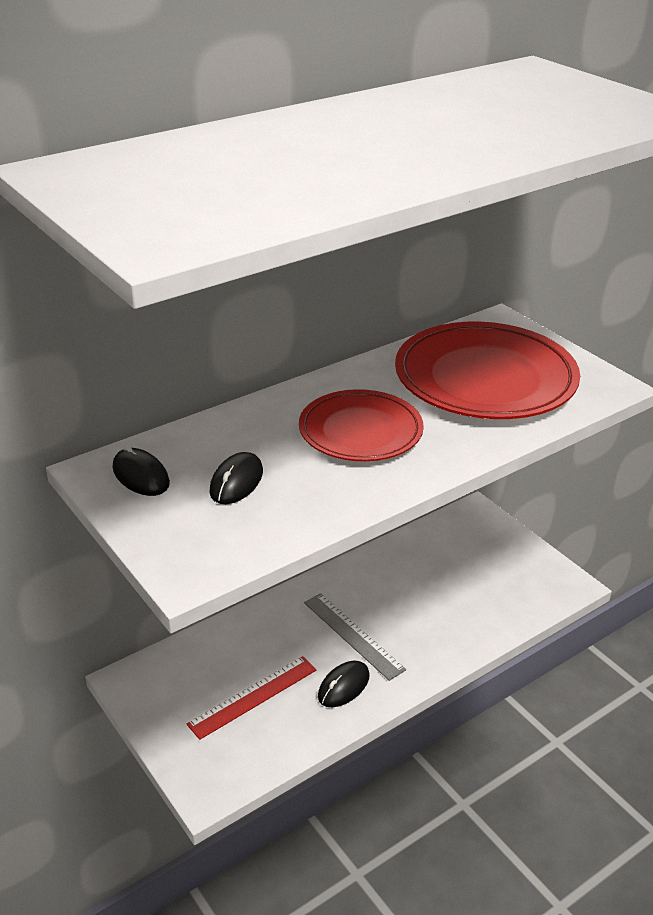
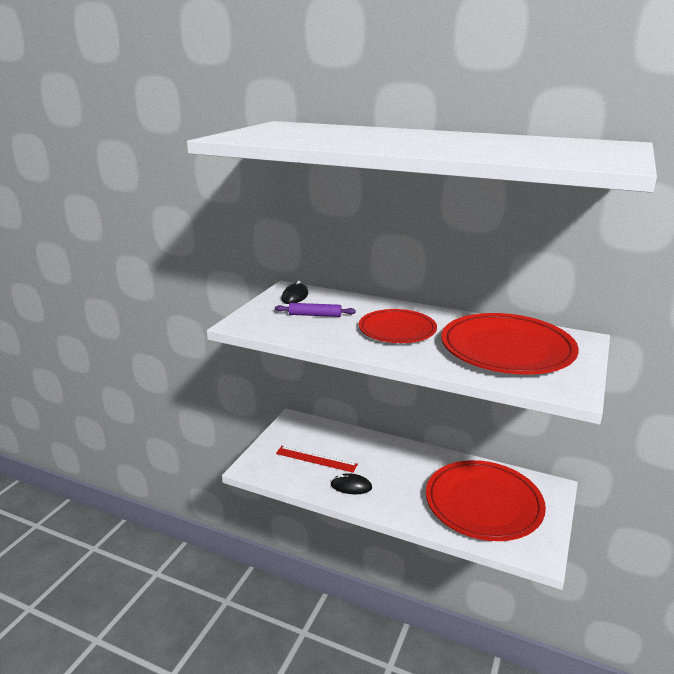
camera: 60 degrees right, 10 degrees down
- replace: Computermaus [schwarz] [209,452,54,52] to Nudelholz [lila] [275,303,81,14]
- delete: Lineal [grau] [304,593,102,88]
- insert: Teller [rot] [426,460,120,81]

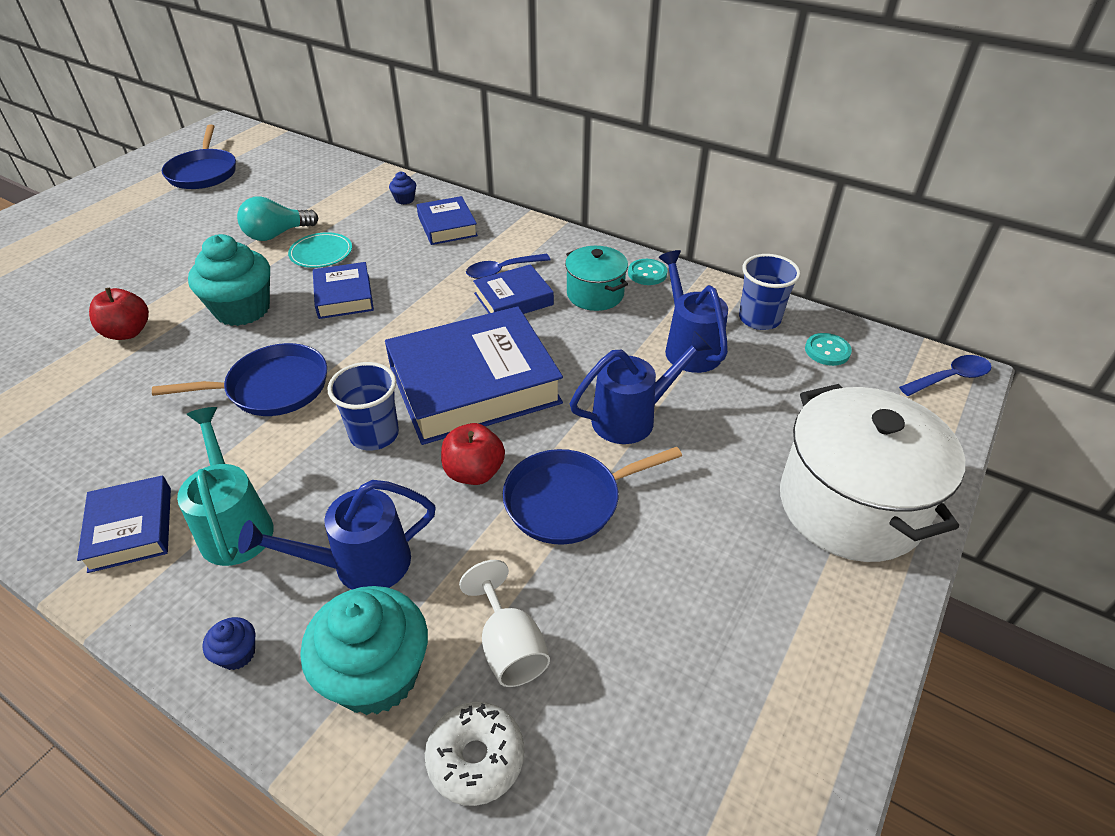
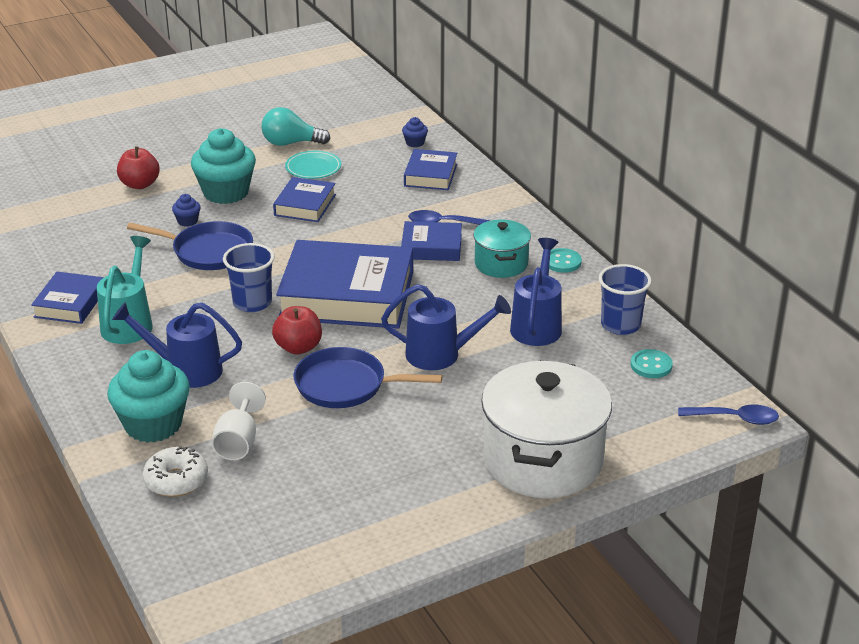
camera: 30 degrees right, 10 degrees down
- delete: Pfanne [blau] [161,124,75,65]
- move: Muffin [blau] [202,617,53,53] to [172,194,29,33]

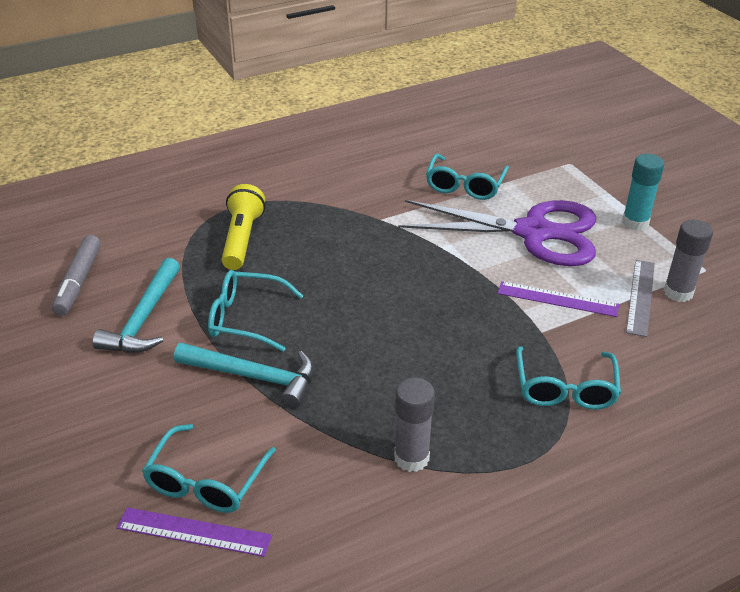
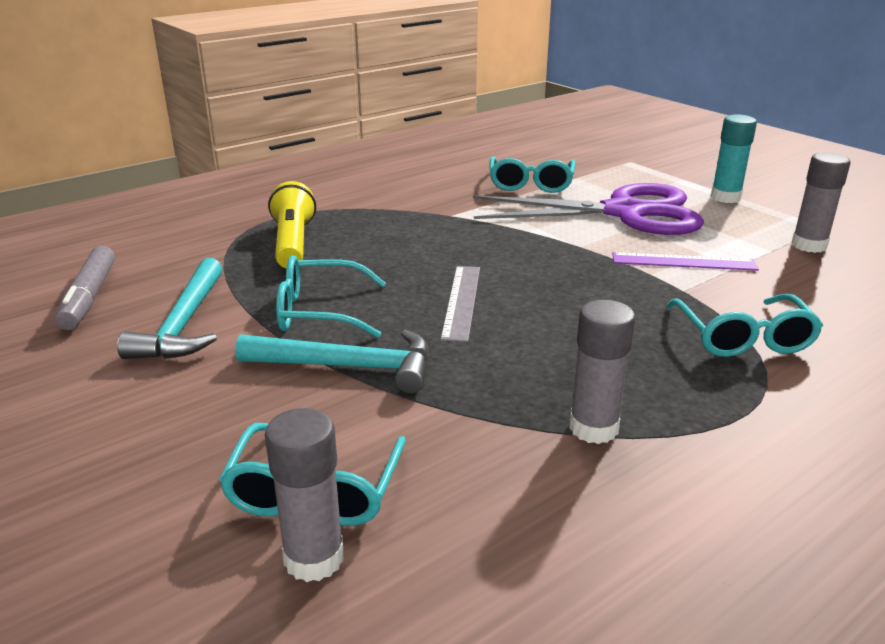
camera: 10 degrees left, 10 degrees down
- replace: Lineal [lila] [117,507,155,50] to Klebestift [grau] [265,408,79,174]
- move: Lineal [grau] [626,260,29,77] to [440,266,40,76]

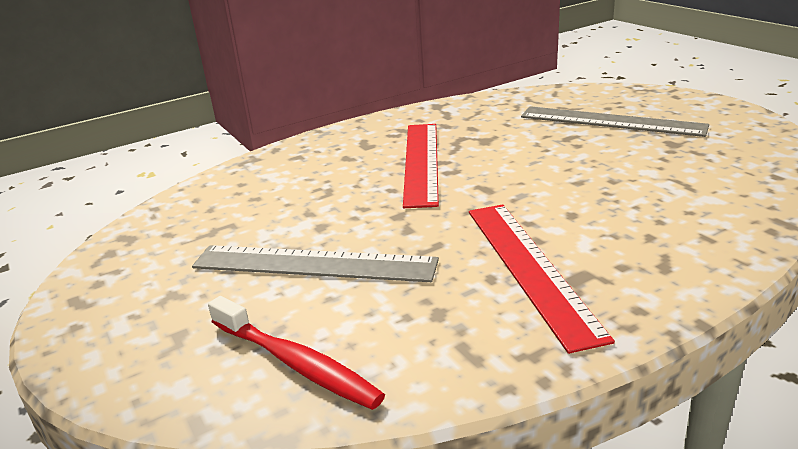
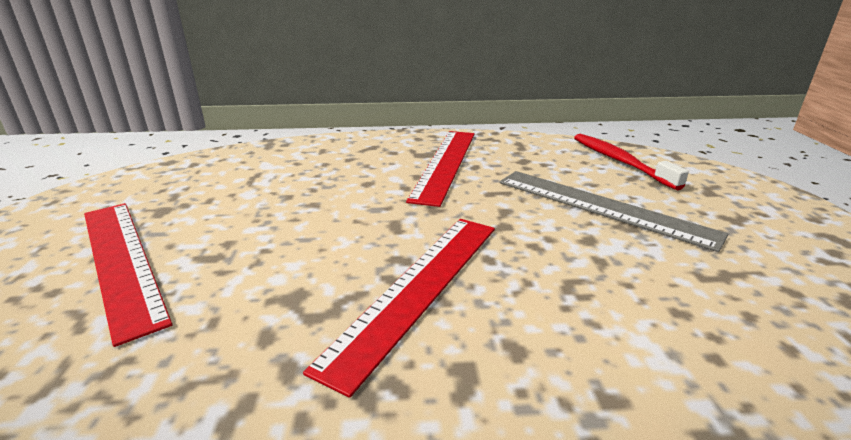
camera: 155 degrees left, 0 degrees up
- recolor: Lineal [grau] [521,106,188,31] to Lineal [rot] [84,203,88,144]

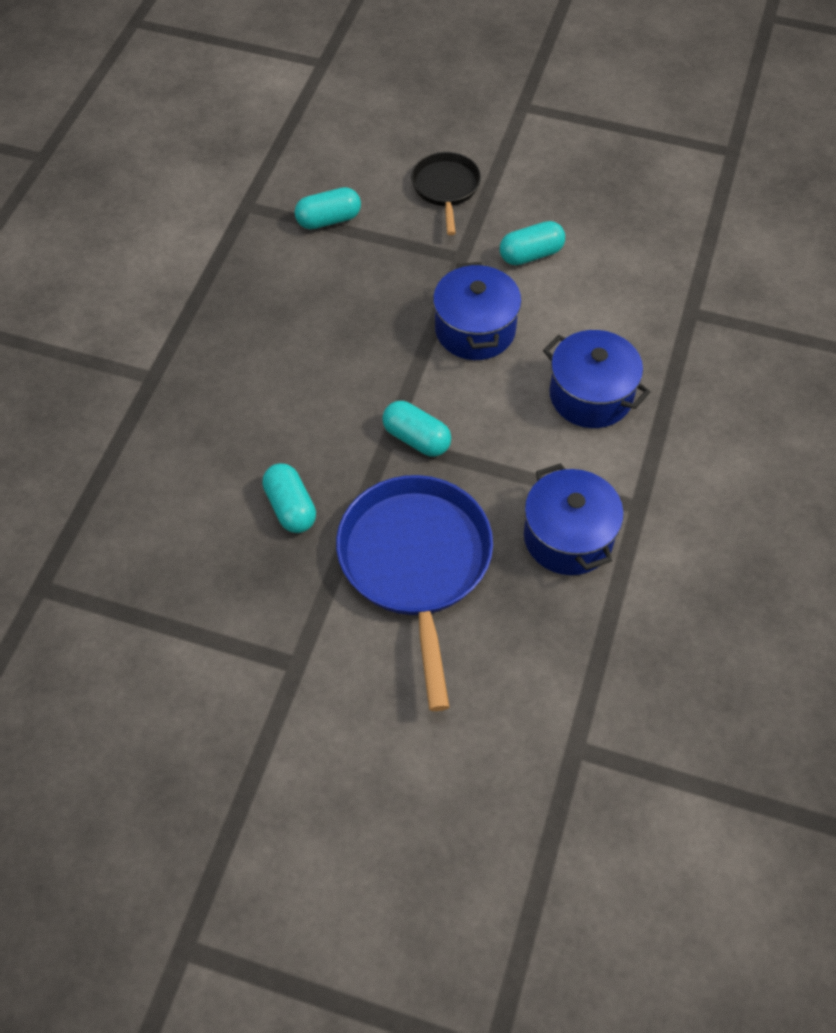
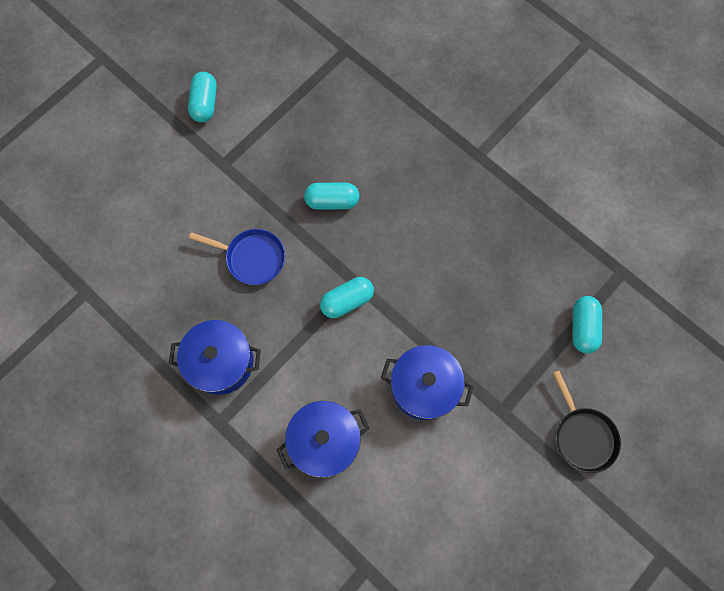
camera: 115 degrees right, 15 degrees up
- resize: Pfanne [blau] [336,475,157,236] = [189,229,96,56] x0.55
- rotate: Pfanne [schwarz] [411,152,70,83] = [553,371,68,102] 45 degrees clockwise
- move: Kapsel [türkis] [500,221,65,44] to [188,72,29,50]

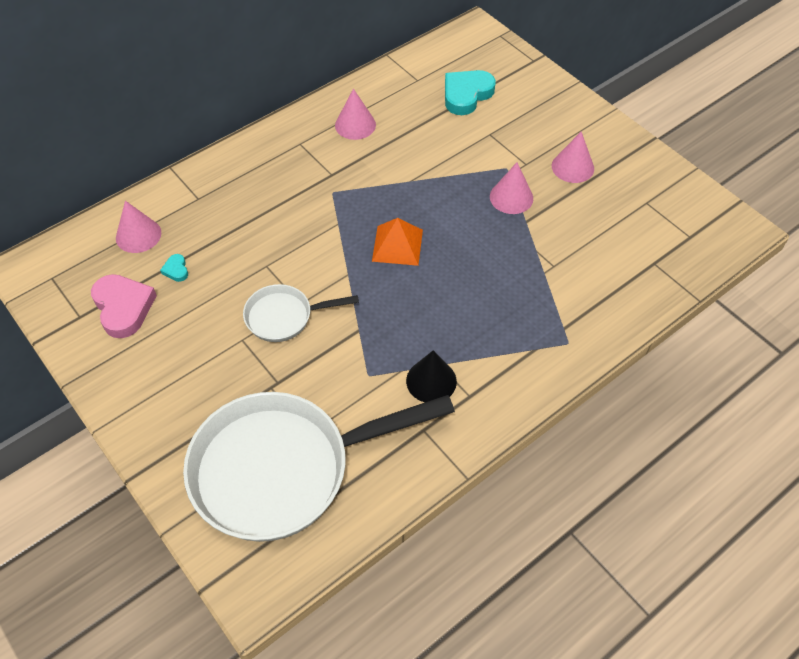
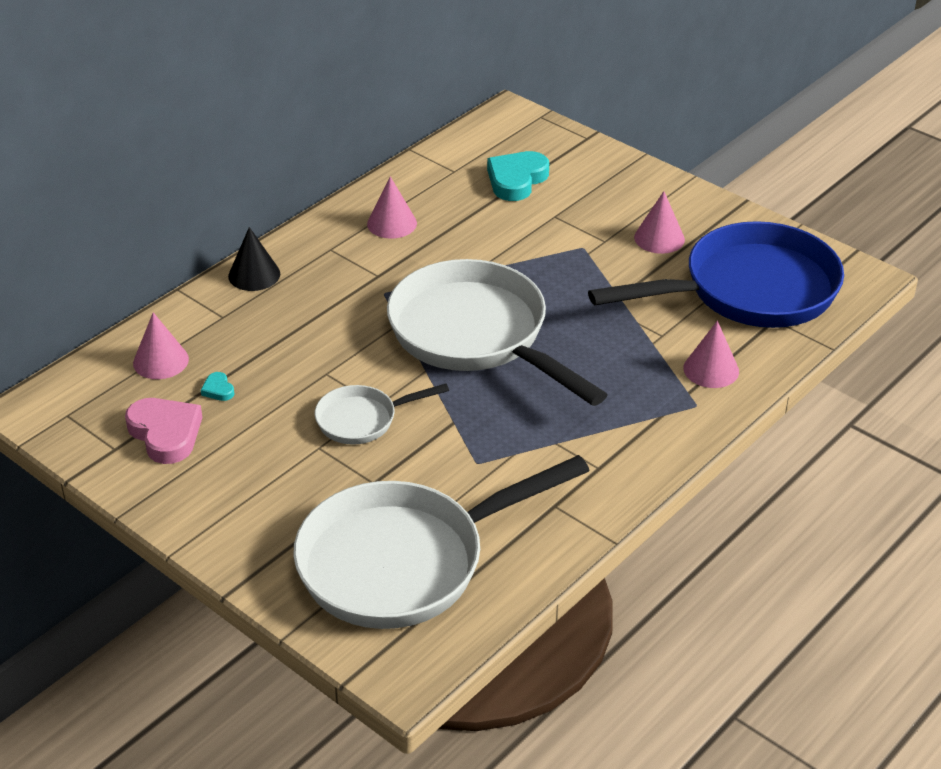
camera: 10 degrees left, 15 degrees down
- replace: Pyramide [orange] [372,218,51,48] to Pfanne [weiß] [387,259,221,147]
- move: Kegel [schwarz] [406,350,51,52] to [228,227,52,64]
- move: Kegel [rosa] [490,162,43,52] to [683,321,56,67]
- insert: Pfanne [blau] [588,221,256,107]

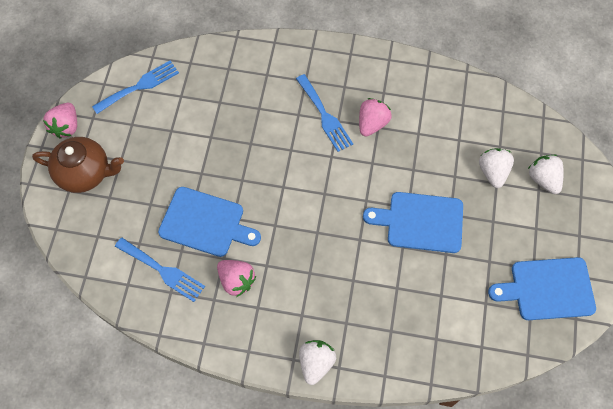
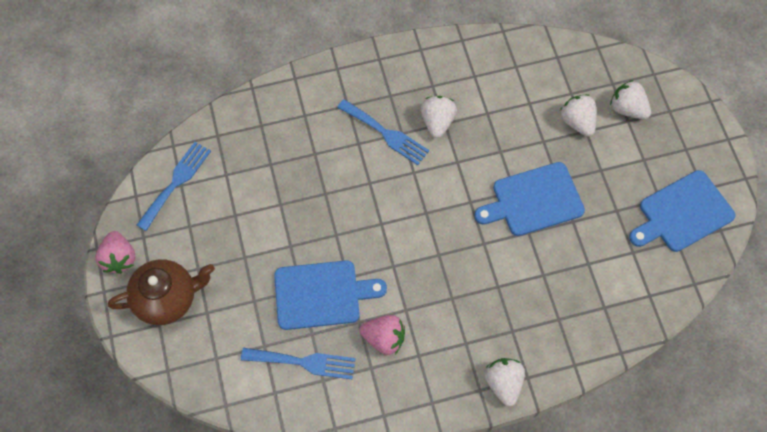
camera: 25 degrees left, 0 degrees up
- recolor: Erdbeere [rosa] [359,98,33,38] to Erdbeere [weiß] [421,96,36,42]

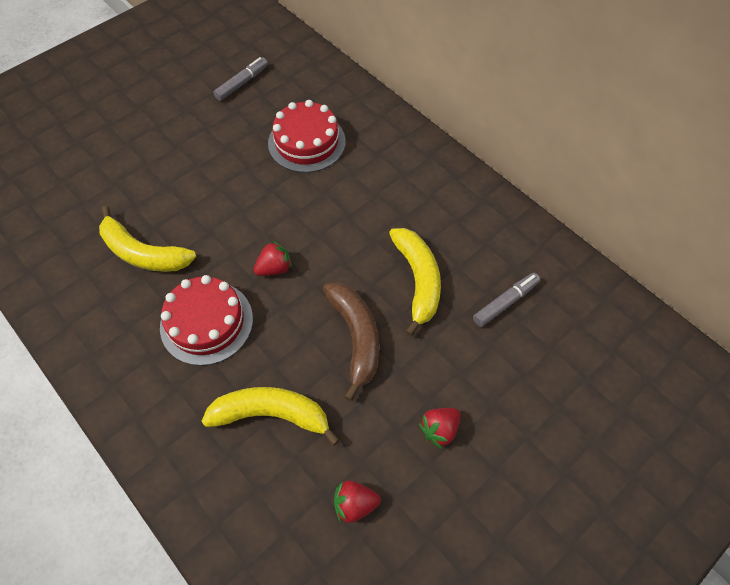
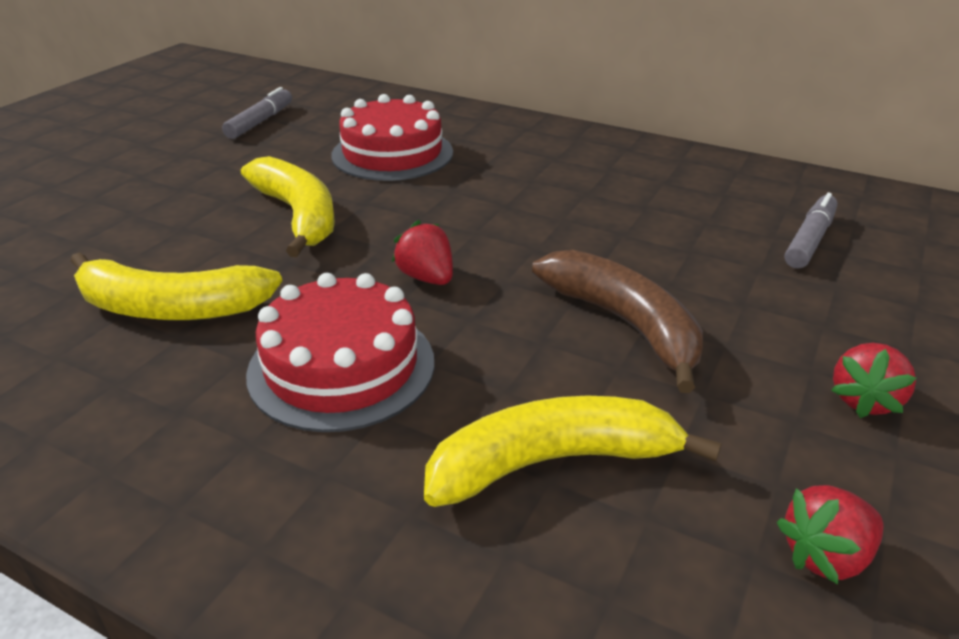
camera: 20 degrees left, 25 degrees down
- rotate: Erdbeere [rot] [253,241,39,35] = [392,220,61,65] 75 degrees counterclockwise
- move: Banane [gelb] [389,228,52,108] to [241,156,94,101]

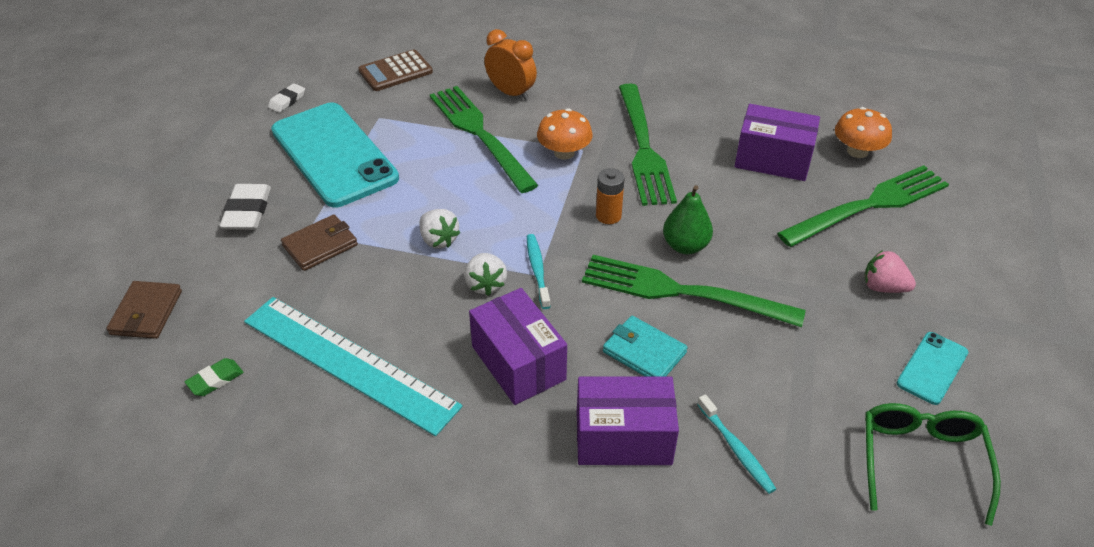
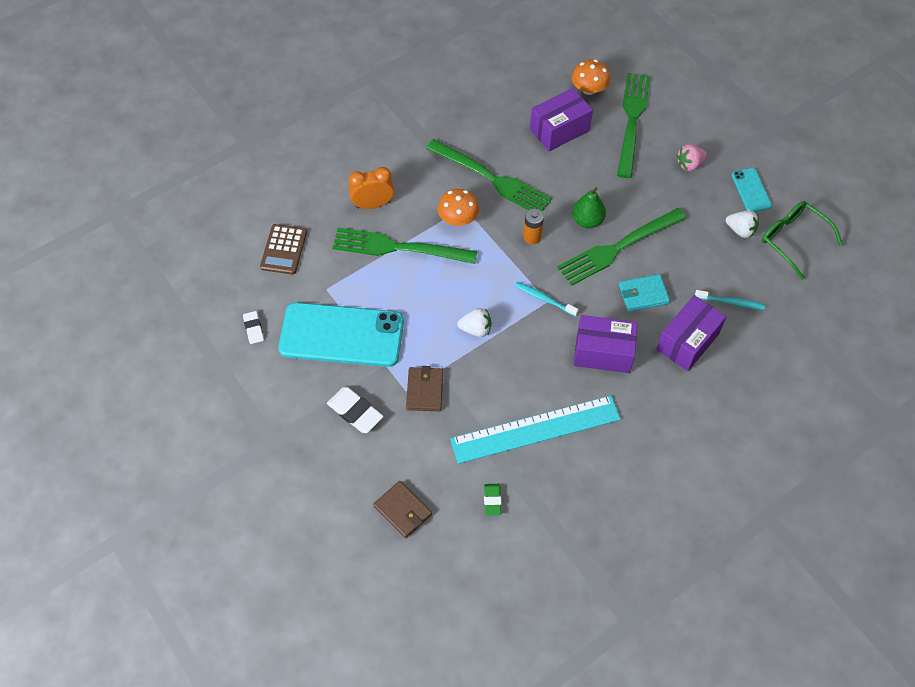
camera: 50 degrees left, 15 degrees up
- move: Erdbeere [weiß] [464,253,43,43] to [726,210,33,28]

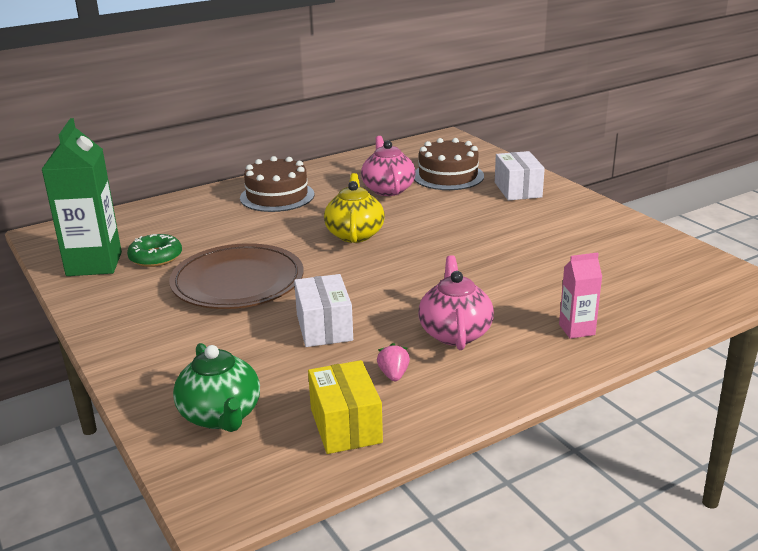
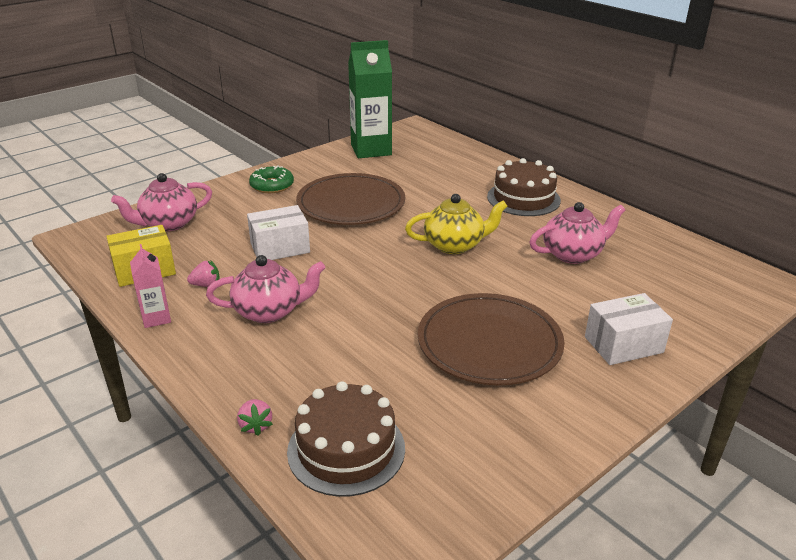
camera: 80 degrees right, 5 degrees up
- move: Donut [grün] [127,234,55,33] to [249,165,45,28]
- recolor: Teekanne [grün] [173,343,87,89] to Teekanne [rosa] [111,173,101,58]
- move: Kuchen [braun] [414,138,70,52] to [287,381,118,116]
- move: Getränkekarton [rosa] [559,252,43,87] to [130,244,41,84]
- insert: Erdbeere [rosa] [237,399,36,37]
- insert: Teller [braun] [418,293,147,92]

